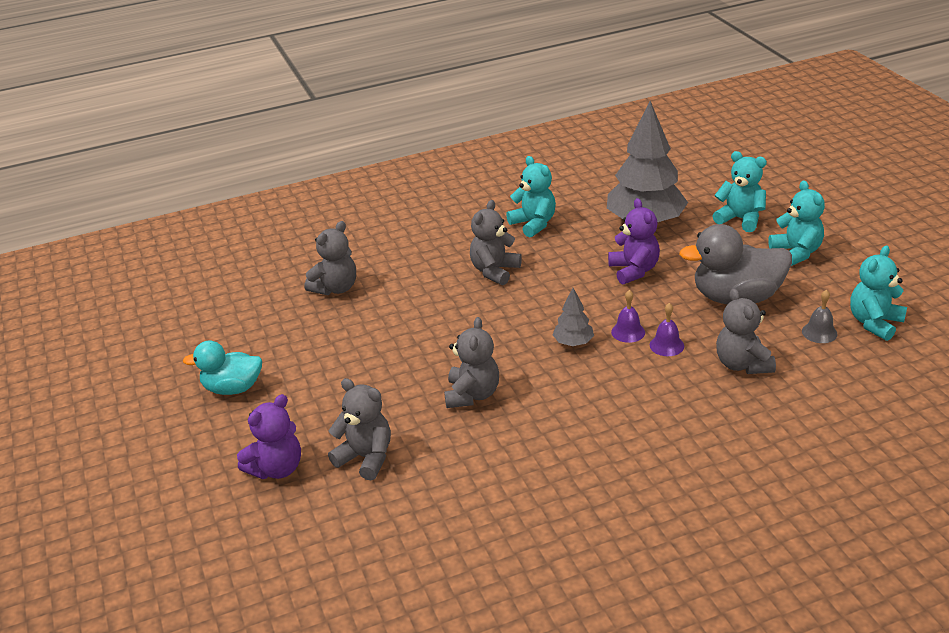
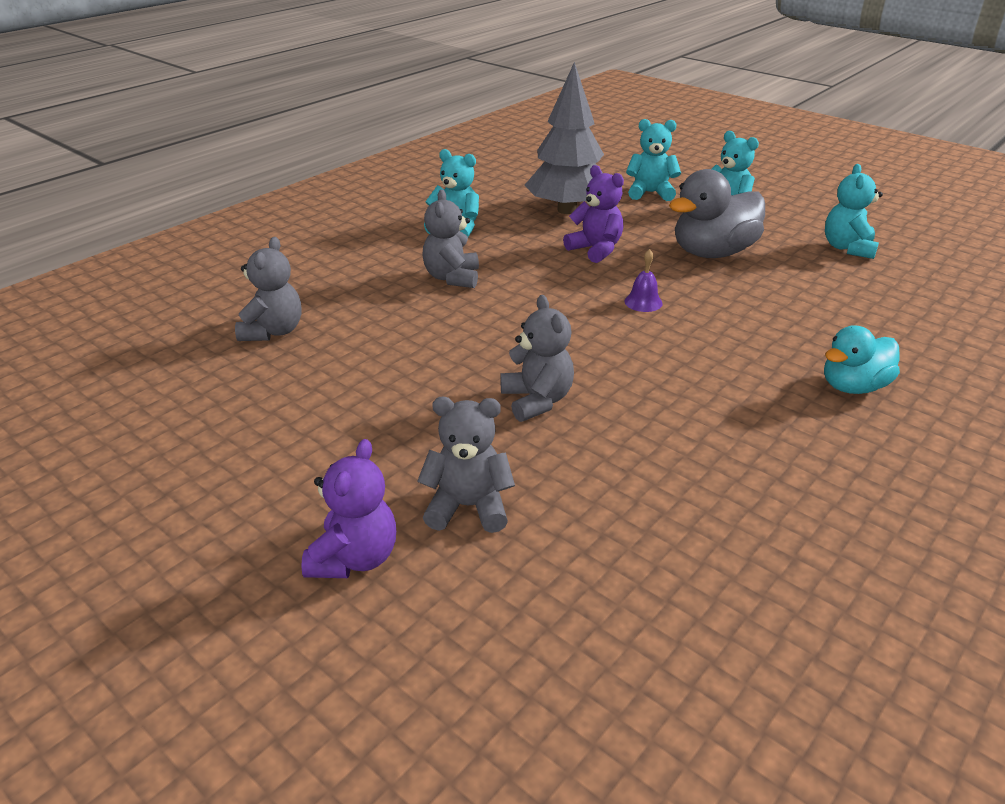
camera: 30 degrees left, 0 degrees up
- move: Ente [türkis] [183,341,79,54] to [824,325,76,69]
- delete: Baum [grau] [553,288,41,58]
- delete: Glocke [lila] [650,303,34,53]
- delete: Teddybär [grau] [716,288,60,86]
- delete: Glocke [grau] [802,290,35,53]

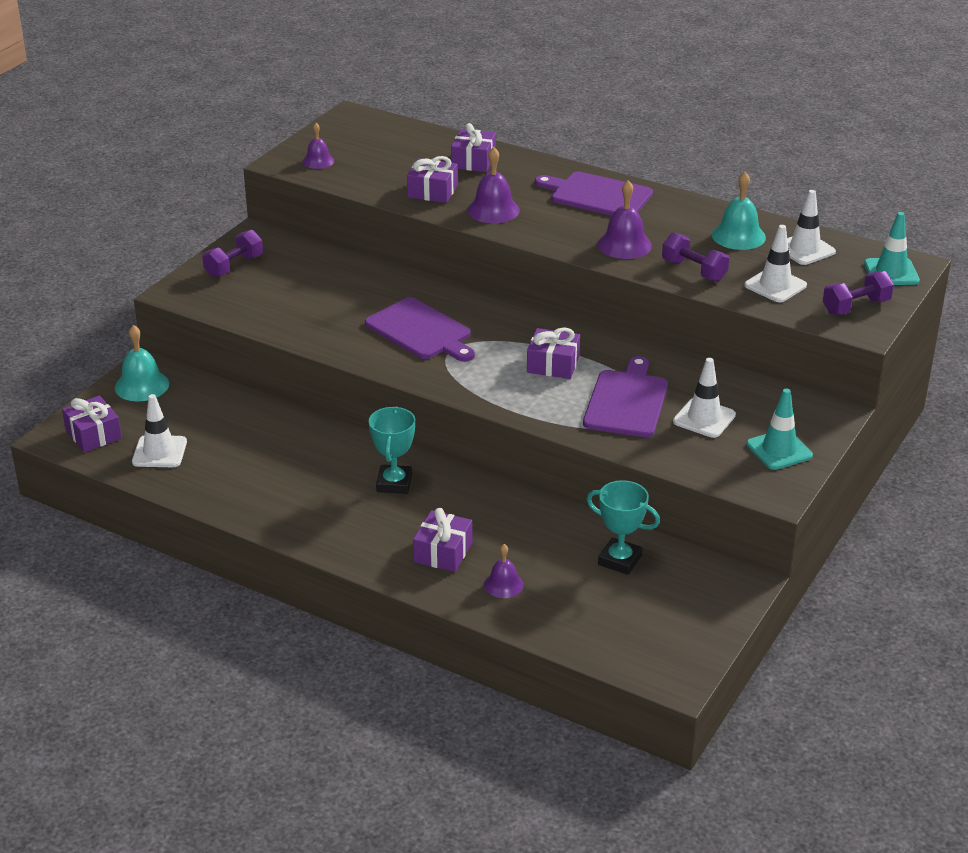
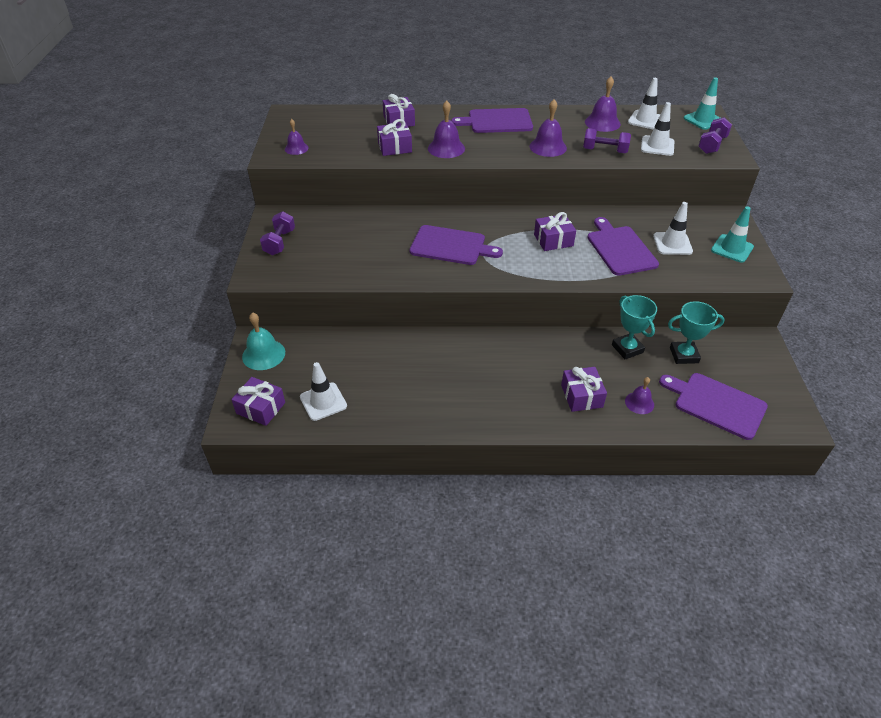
camera: 30 degrees left, 10 degrees up
- move: Pokal [türkis] [369,407,46,87] to [612,295,45,64]
- recolor: Glocke [türkis] [712,172,54,78] to Glocke [lila] [585,76,36,56]
- insert: Schneidebrett [lila] [659,373,109,67]

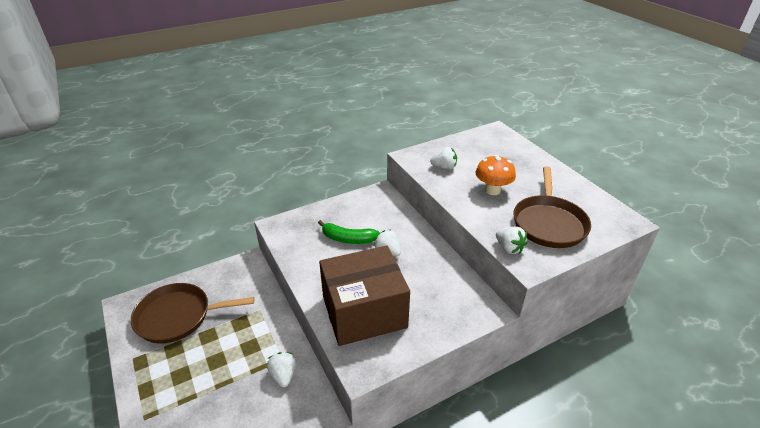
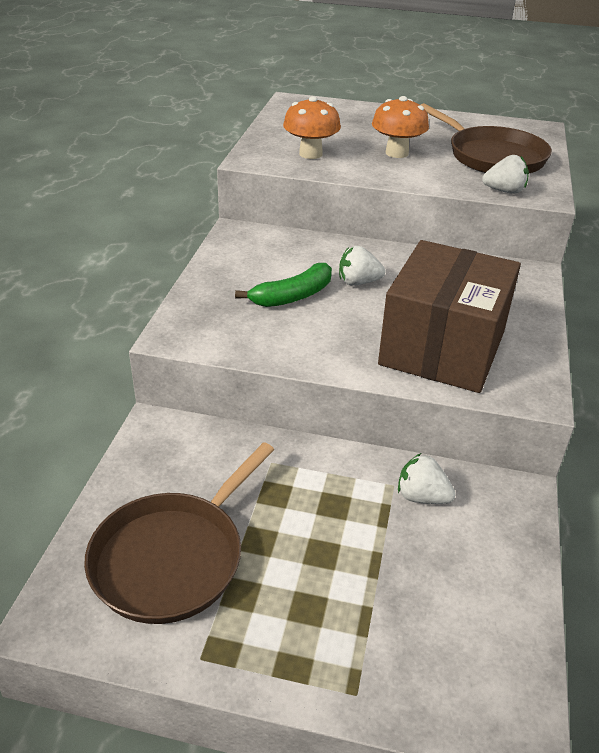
camera: 50 degrees left, 0 degrees up
- replace: Erdbeere [weiß] [430,147,27,23] to Pilz [orange] [283,96,58,63]

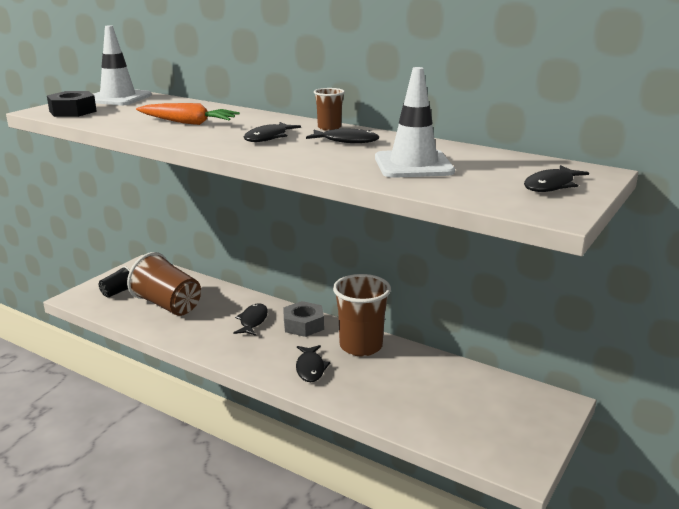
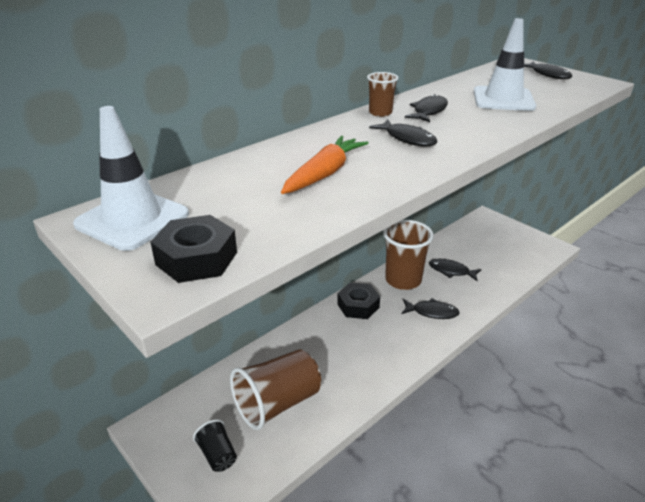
camera: 75 degrees left, 10 degrees up
- move: Fisch [schwarz] [233,303,35,33] to [429,259,53,22]
- recolor: Sechskantmutter [grau] [283,301,41,36] to Sechskantmutter [schwarz] [337,283,43,36]

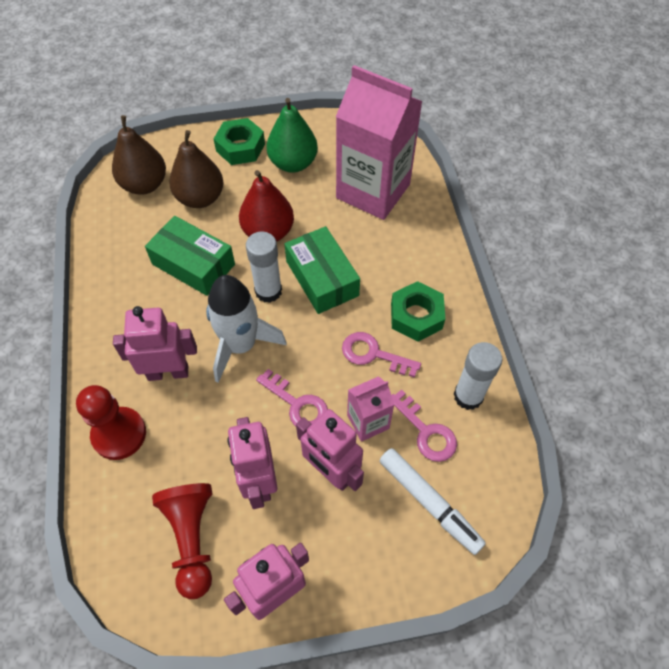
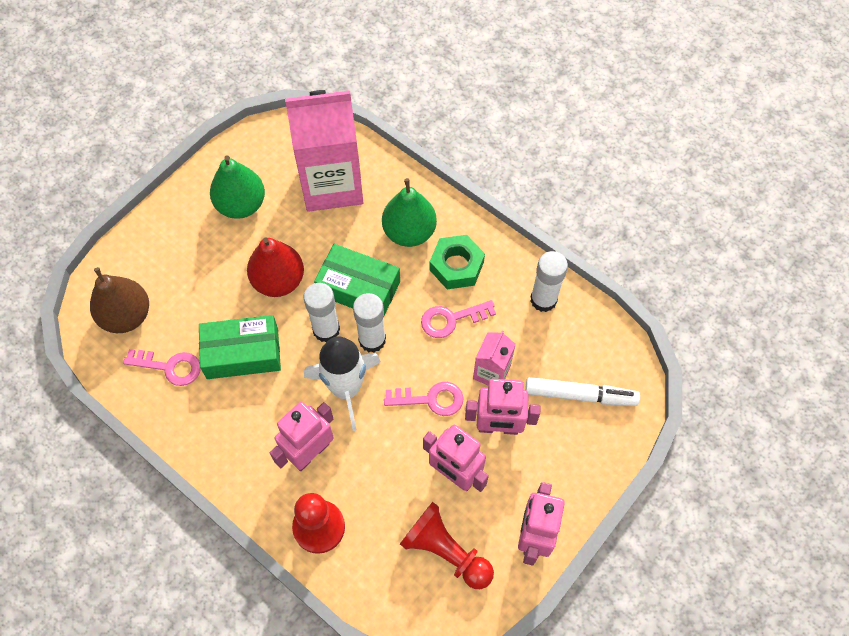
camera: 40 degrees left, 5 degrees up
- delete: Birne [braun] [169,130,54,78]
- delete: Sechskantmutter [grün] [214,118,51,47]
- move: Schlüssel [rosa] [392,389,65,73] to [123,349,78,37]
- insert: Klebestift [weiß] [353,293,33,59]
- insert: Birne [grün] [382,178,55,69]

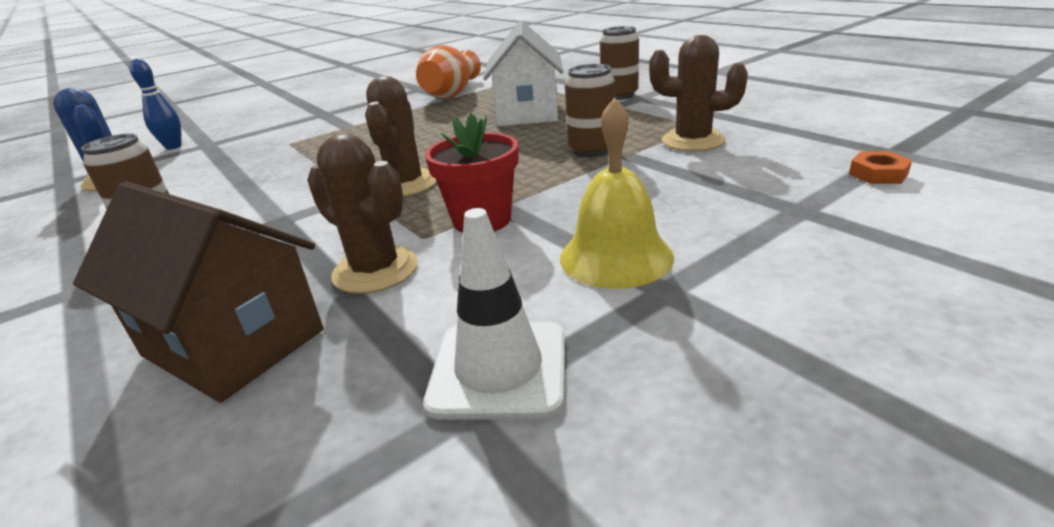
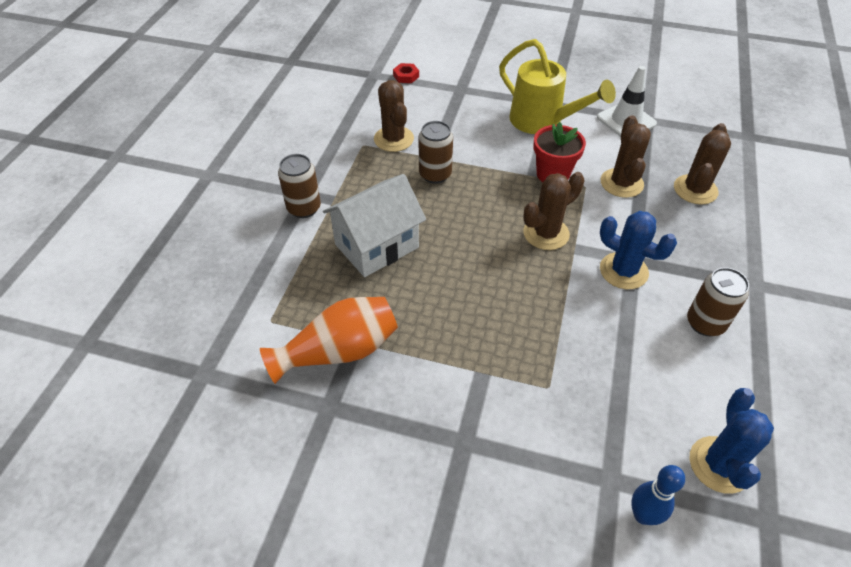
camera: 130 degrees left, 20 degrees up
- replace: Haus [braun] [73,182,250,221] to Kaktus [braun] [674,123,57,82]
- replace: Glocke [gelb] [560,98,114,191] to Gießkanne [gelb] [499,39,117,95]
- recolor: Sechskantmutter [orange] [849,151,63,33] to Sechskantmutter [rot] [393,63,26,20]
- insert: Kaktus [blau] [600,211,77,78]

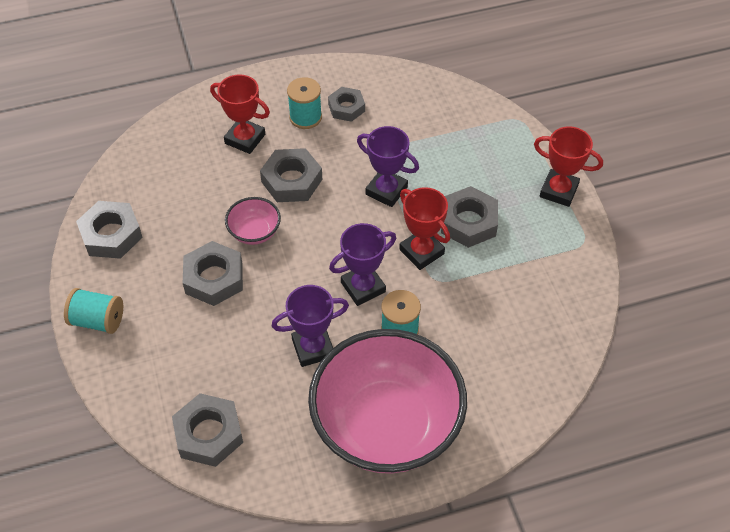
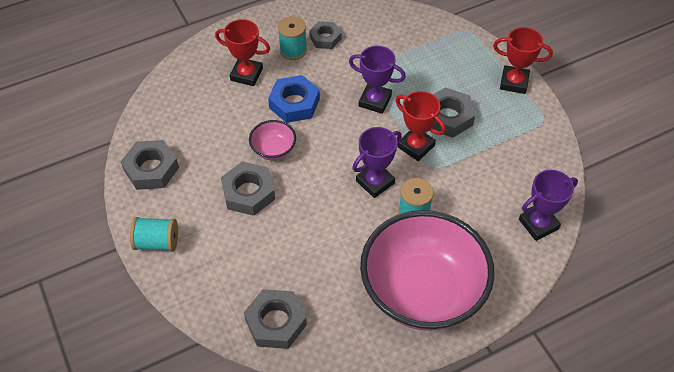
camera: 10 degrees left, 0 degrees up
- recolor: Sechskantmutter [grau] [260,148,62,54] to Sechskantmutter [blau] [268,75,52,48]
- move: Pokal [lila] [272,285,77,82] to [519,170,59,71]

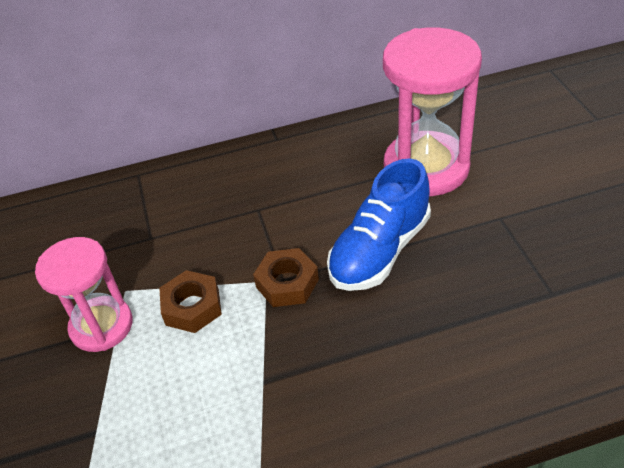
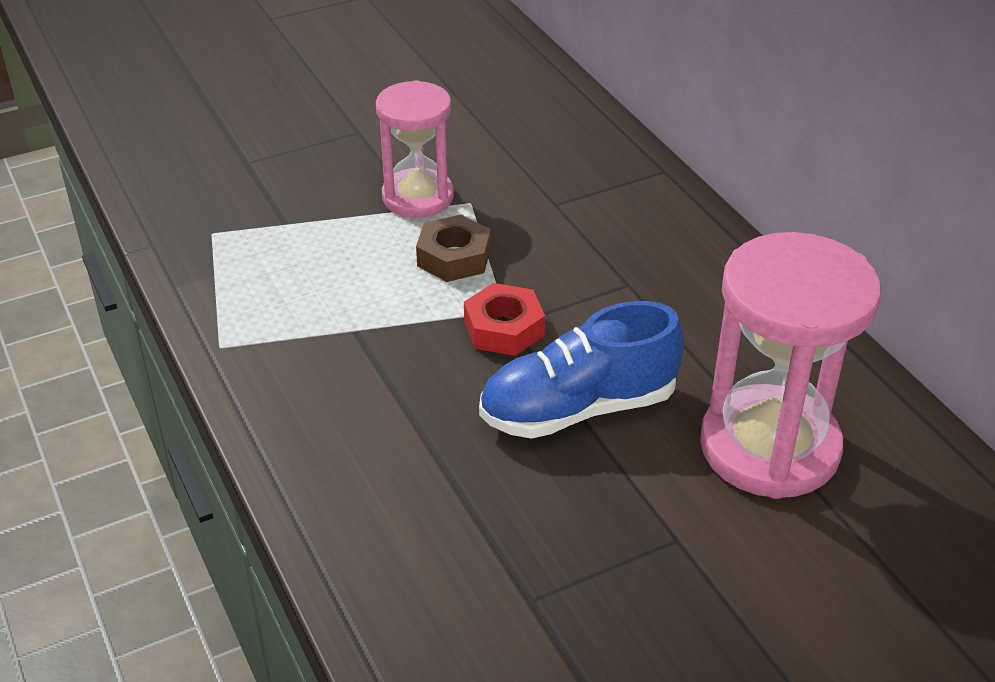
camera: 75 degrees right, 5 degrees down
- recolor: Sechskantmutter [braun] [253,248,66,59] to Sechskantmutter [rot] [464,283,81,73]
- rotate: Schuh [blau] [327,158,104,133] = [479,301,205,138] 45 degrees counterclockwise

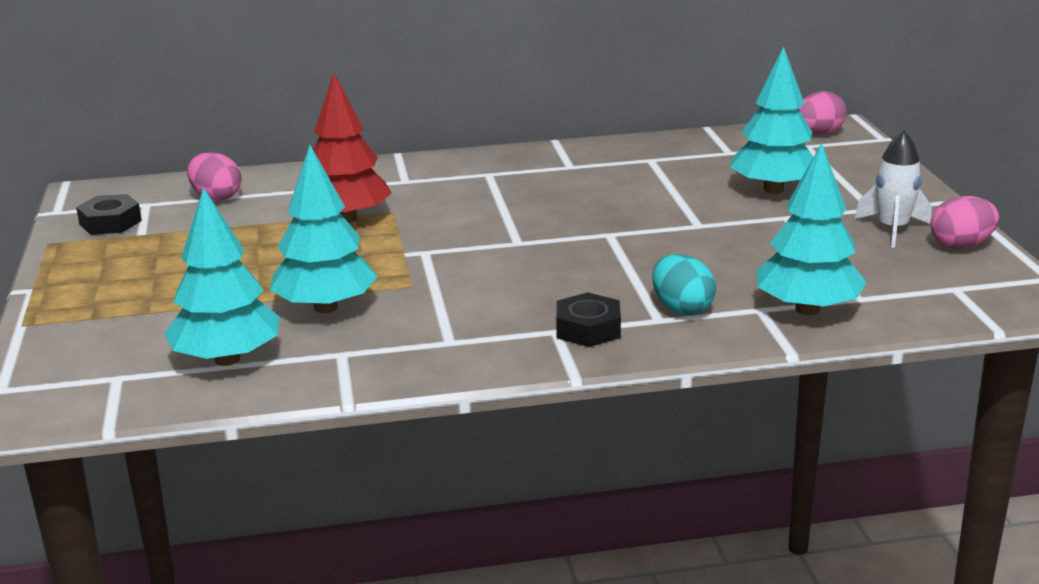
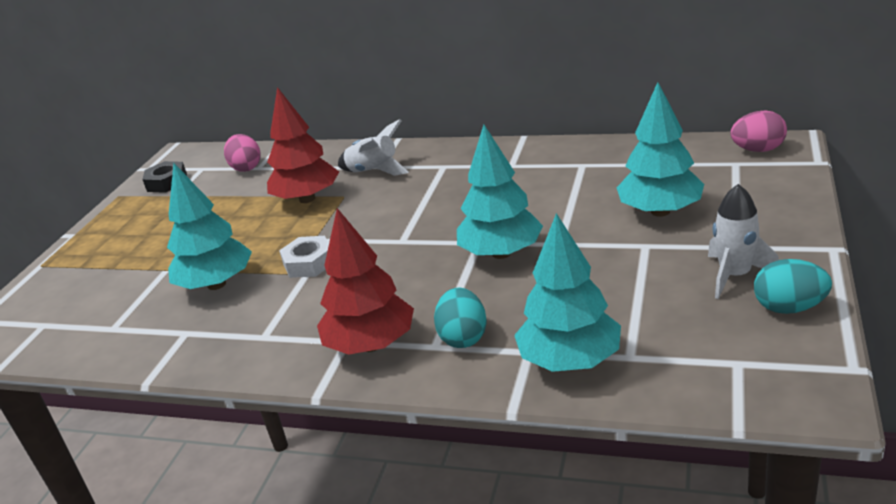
camera: 30 degrees right, 5 degrees up
- move: Baum [türkis] [164,187,116,179] to [457,124,86,135]
- replace: Sechskantmutter [schwarz] [557,292,64,55] to Baum [rot] [317,208,97,147]
- recolor: Ei [rosa] [931,196,68,53] to Ei [türkis] [754,259,78,55]
- insert: Sechskantmutter [weiß] [279,236,50,42]
- insert: Rakete [weiß] [338,119,71,57]

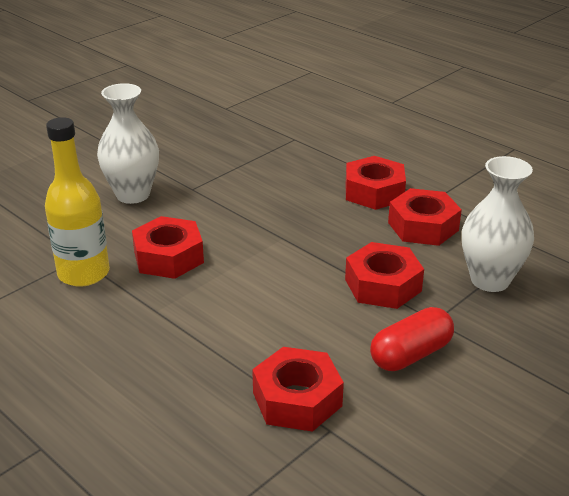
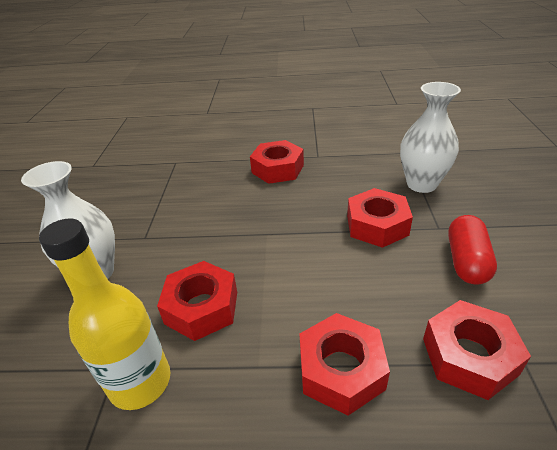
camera: 40 degrees left, 5 degrees up
- move: Sechskantmutter [rot] [388,188,74,58] to [299,313,91,103]

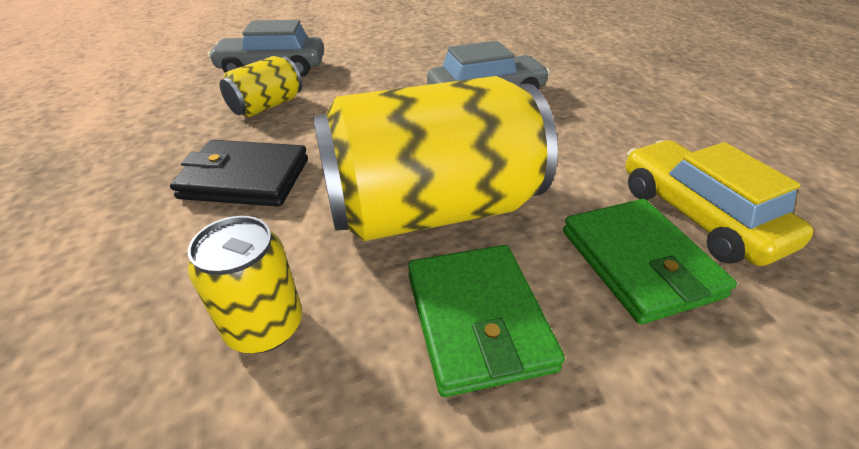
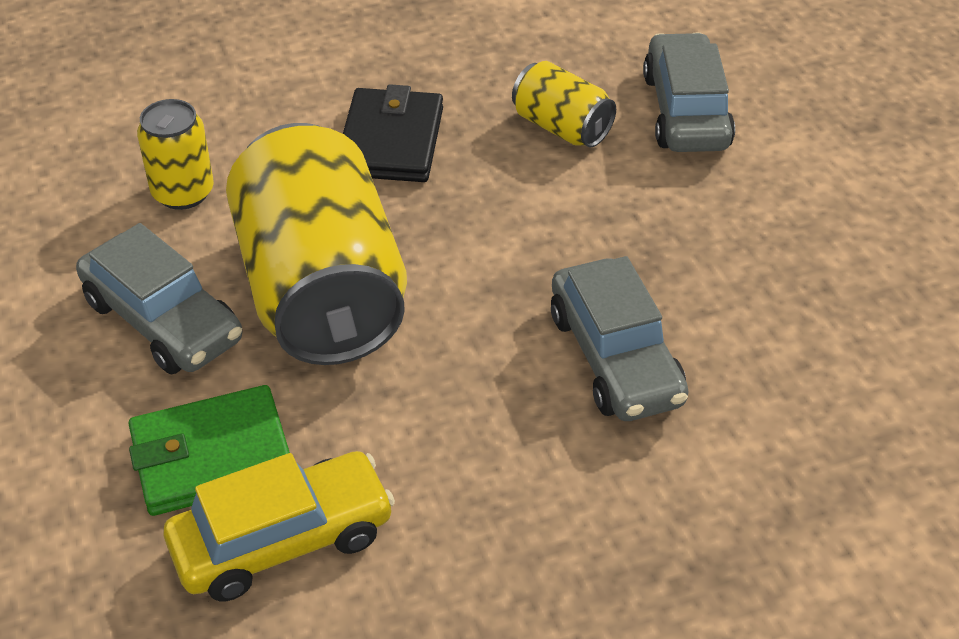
camera: 90 degrees right, 5 degrees up
- replace: Geldbörse [grün] [408,245,157,152] to Auto [grau] [76,223,166,151]

